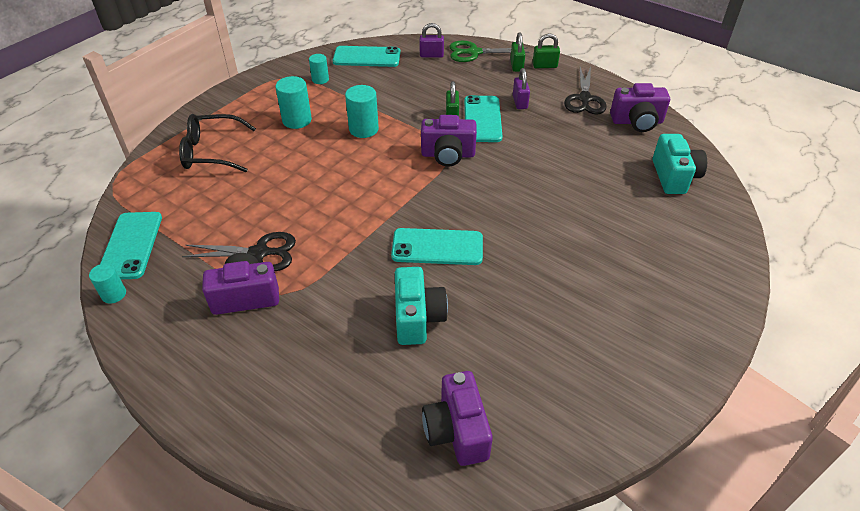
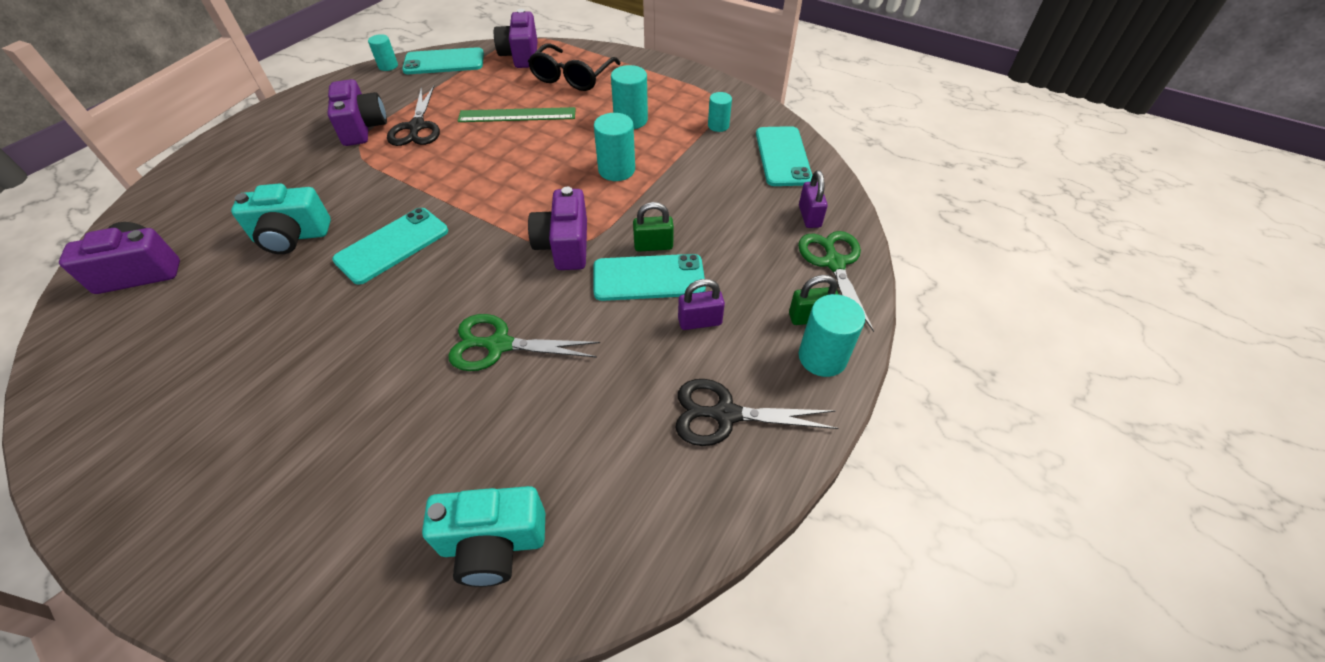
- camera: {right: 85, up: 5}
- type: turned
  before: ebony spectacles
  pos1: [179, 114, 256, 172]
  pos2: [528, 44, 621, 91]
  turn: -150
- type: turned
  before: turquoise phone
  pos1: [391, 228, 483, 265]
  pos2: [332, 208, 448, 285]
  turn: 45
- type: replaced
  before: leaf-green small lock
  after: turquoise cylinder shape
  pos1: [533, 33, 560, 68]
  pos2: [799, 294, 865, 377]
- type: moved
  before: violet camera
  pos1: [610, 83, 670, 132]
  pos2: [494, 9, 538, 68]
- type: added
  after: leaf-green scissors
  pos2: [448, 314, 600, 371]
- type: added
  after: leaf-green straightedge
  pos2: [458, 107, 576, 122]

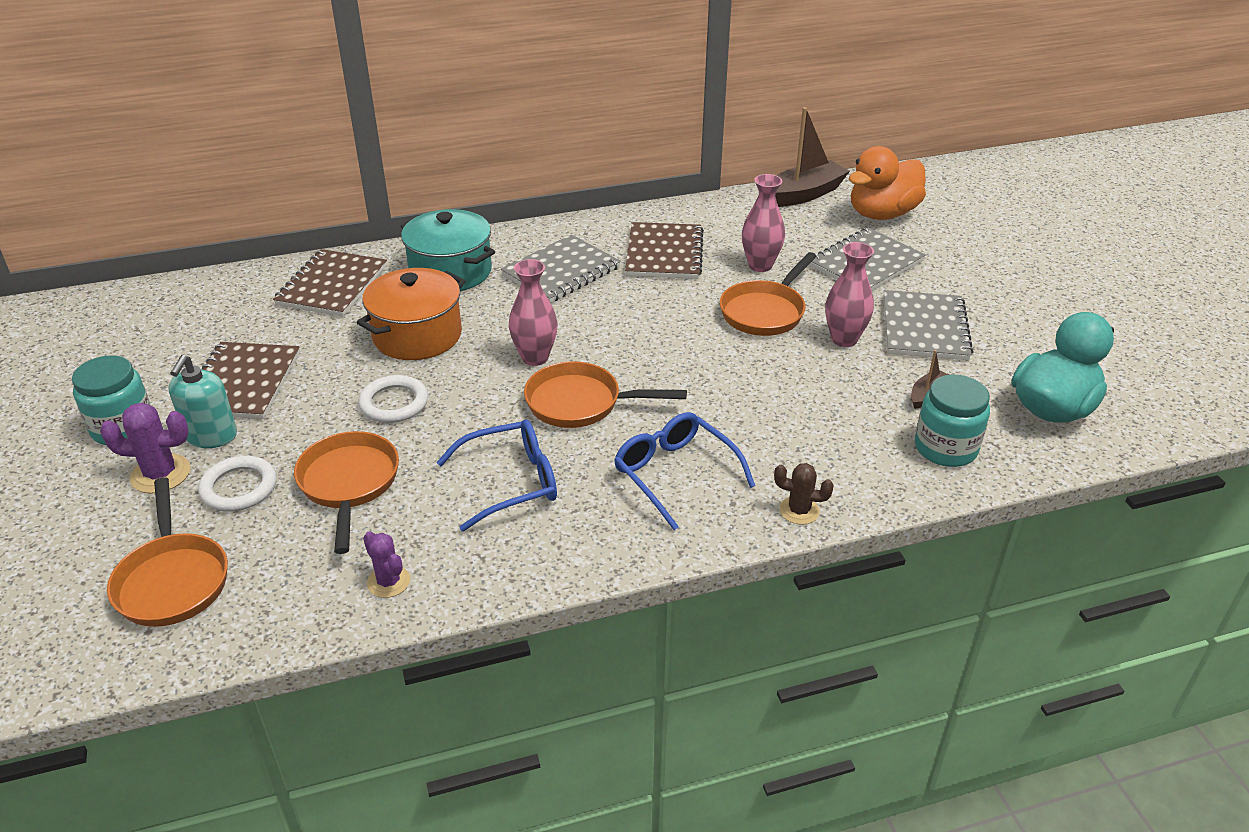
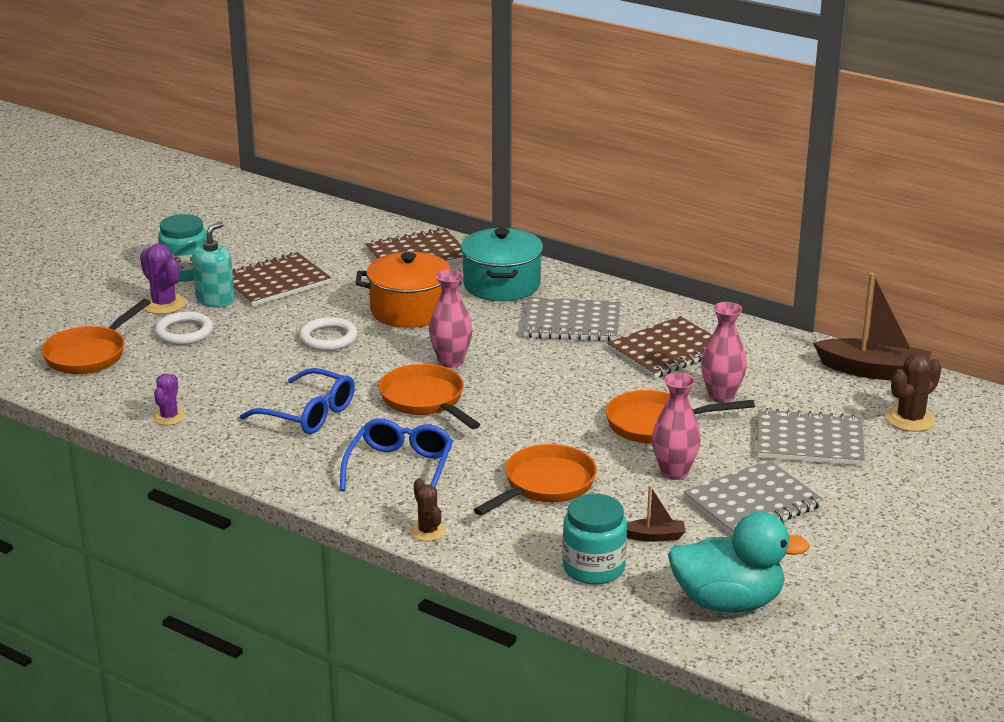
- camera: {right: 50, up: -10}
- type: turned
  before: turquoise soap pump
  pos1: [169, 355, 237, 448]
  pos2: [192, 222, 235, 307]
  turn: 150
- type: moved
  before: orange-coloured skillet
  pos1: [294, 431, 399, 554]
  pos2: [474, 444, 597, 516]
- type: replaced
  before: orange-coloured duck
  after: brown saguaro cactus
  pos1: [849, 146, 926, 220]
  pos2: [886, 353, 942, 432]

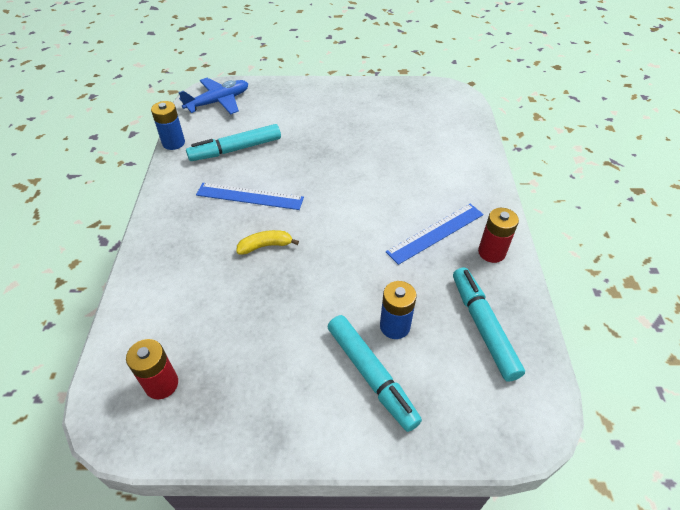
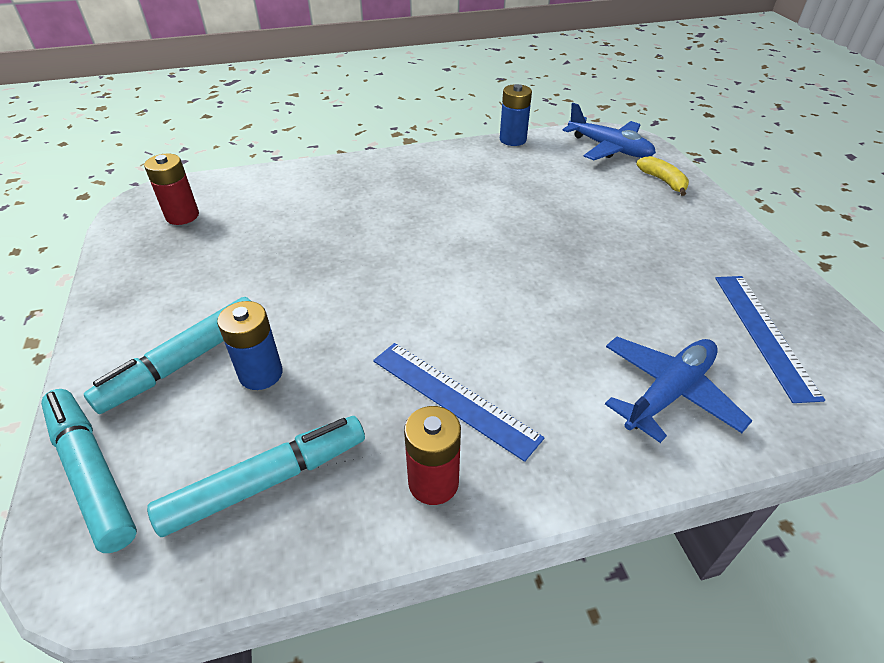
- camera: {right: 75, up: -5}
- type: moved
  before: turquoise marker
  pos1: [186, 124, 281, 161]
  pos2: [41, 389, 137, 553]
- type: moved
  before: royal blue straightedge
  pos1: [196, 183, 304, 210]
  pos2: [715, 276, 825, 403]
- type: moved
  before: bright yellow banana
  pos1: [236, 230, 299, 254]
  pos2: [636, 156, 689, 196]
- type: added
  after: royal blue toy plane
  pos2: [605, 337, 753, 443]

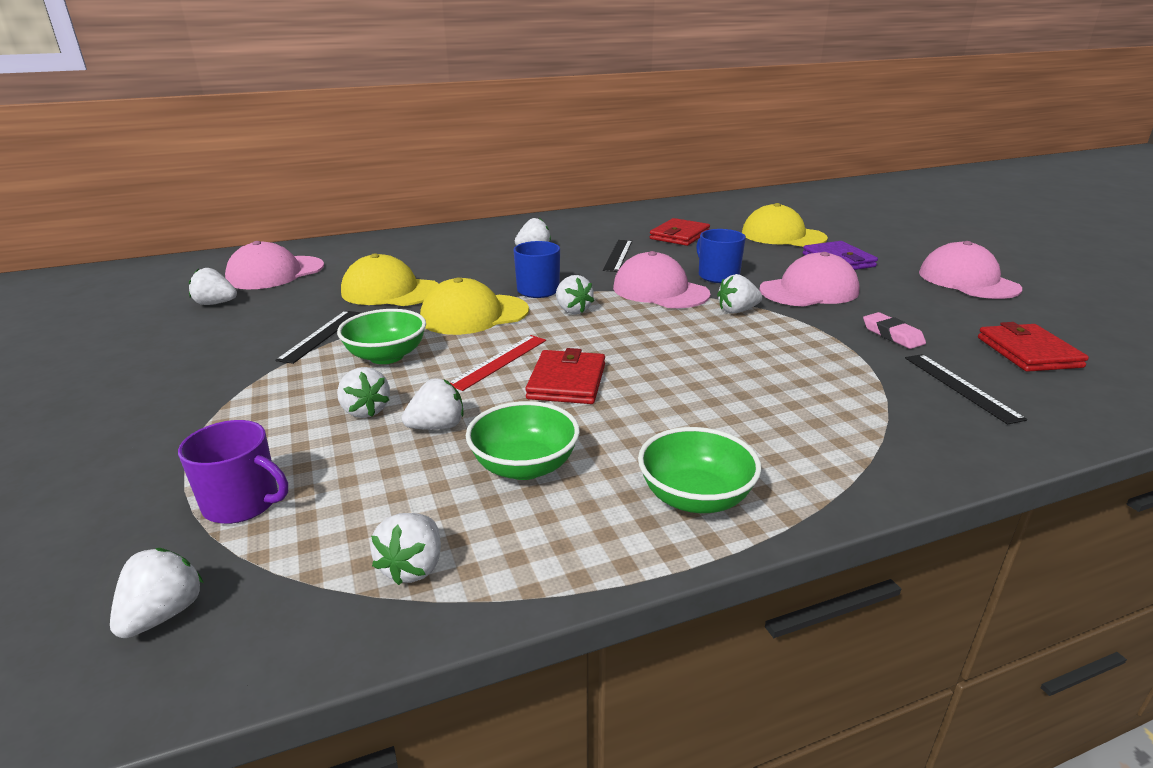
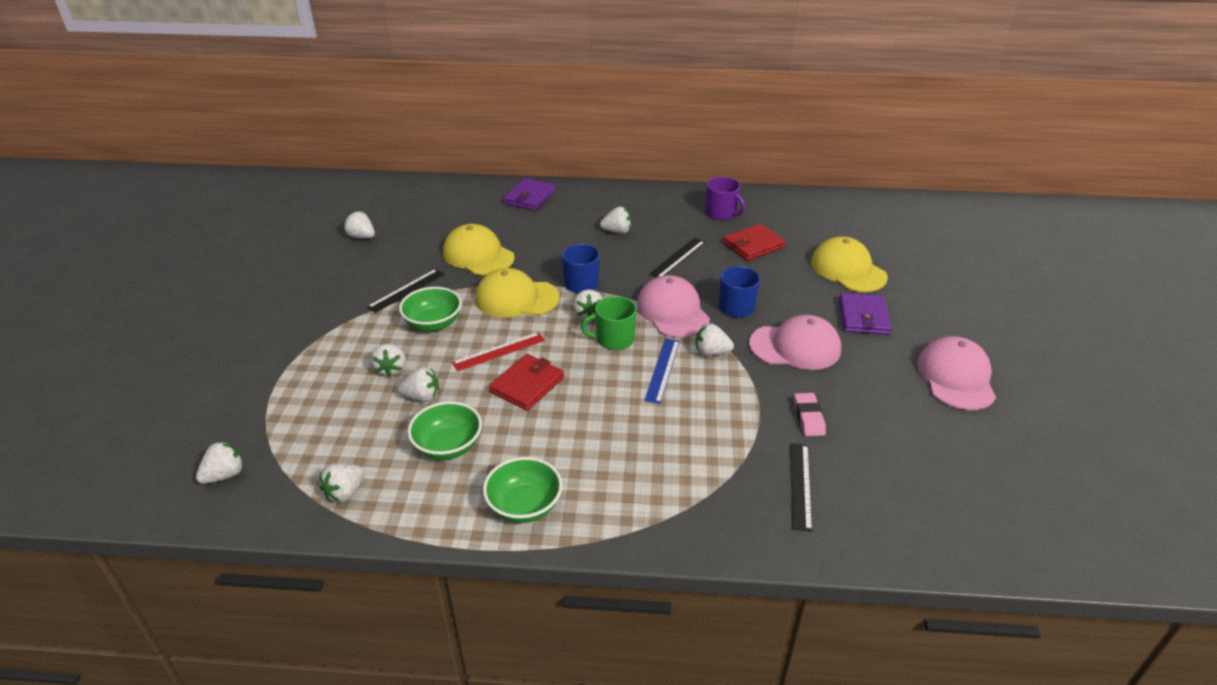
- camera: {right: 25, up: 10}
- type: moved
  before: violet coffee mug
  pos1: [178, 420, 288, 524]
  pos2: [705, 177, 745, 220]
- type: removed
  before: pink cap
  pos1: [225, 241, 324, 289]
- type: removed
  before: scarlet card wallet
  pos1: [978, 322, 1089, 372]
- type: added
  after: violet card wallet
  pos2: [504, 178, 556, 211]
- type: added
  after: leaf-green coffee mug
  pos2: [581, 296, 637, 350]
- type: added
  after: royal blue straightedge
  pos2: [644, 339, 680, 404]

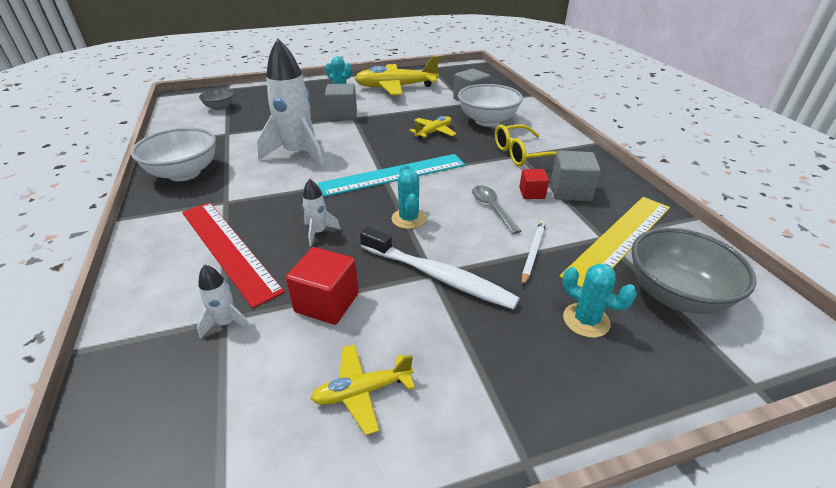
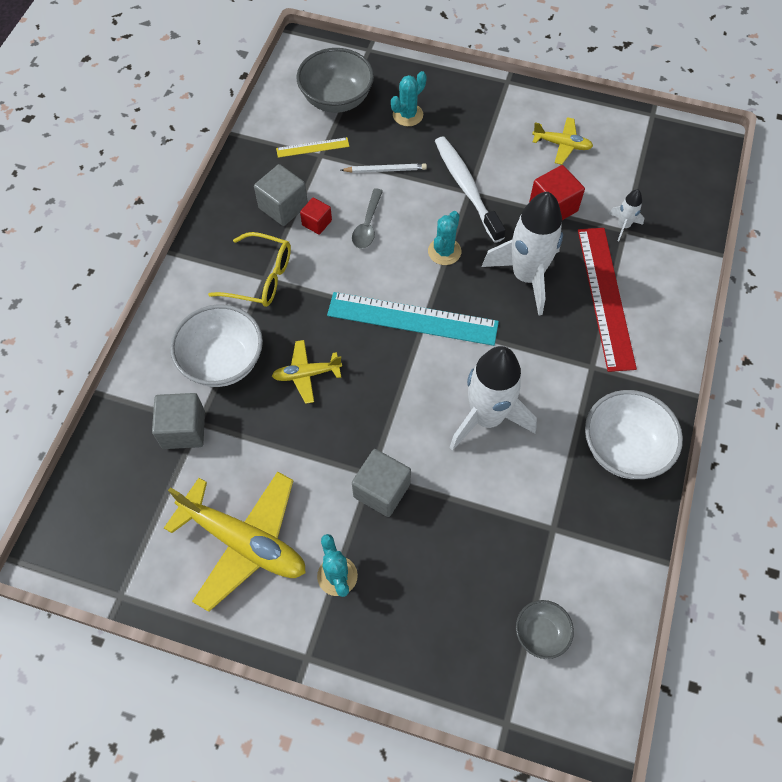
- camera: {right: -145, up: 25}
- type: resized
  before: white toy rocket
  pos1: [302, 179, 341, 246]
  pos2: [482, 192, 563, 316]
  scale: 2.25
- type: turned
  before: white pencil
  pos1: [522, 221, 546, 286]
  pos2: [341, 163, 427, 173]
  turn: -150
- type: resized
  before: bright yellow straightedge
  pos1: [559, 197, 670, 287]
  pos2: [276, 137, 349, 158]
  scale: 0.48
- type: turned
  before: turquoise saguaro cactus
  pos1: [562, 263, 637, 338]
  pos2: [391, 71, 427, 126]
  turn: 60

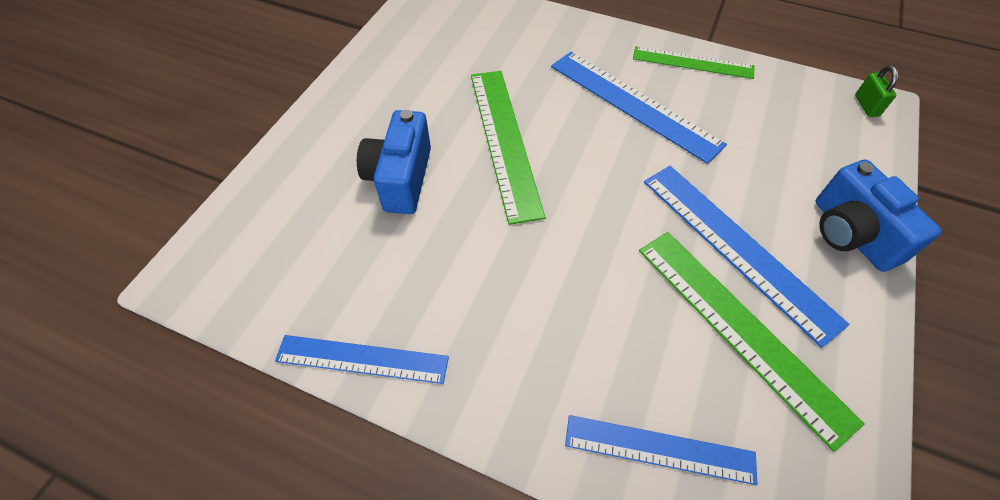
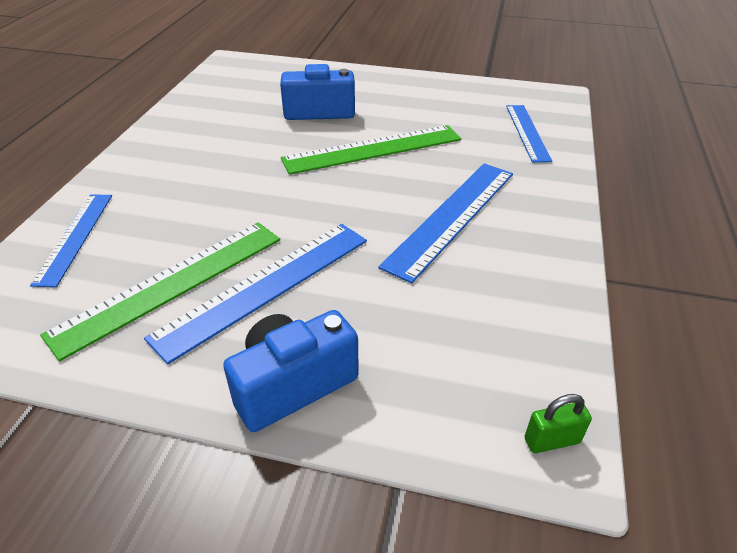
- camera: {right: 80, up: -15}
- type: moved
  before: royal blue straightedge
  pos1: [275, 335, 449, 384]
  pos2: [506, 105, 552, 163]
- type: removed
  before: leaf-green straightedge
  pos1: [633, 46, 754, 79]

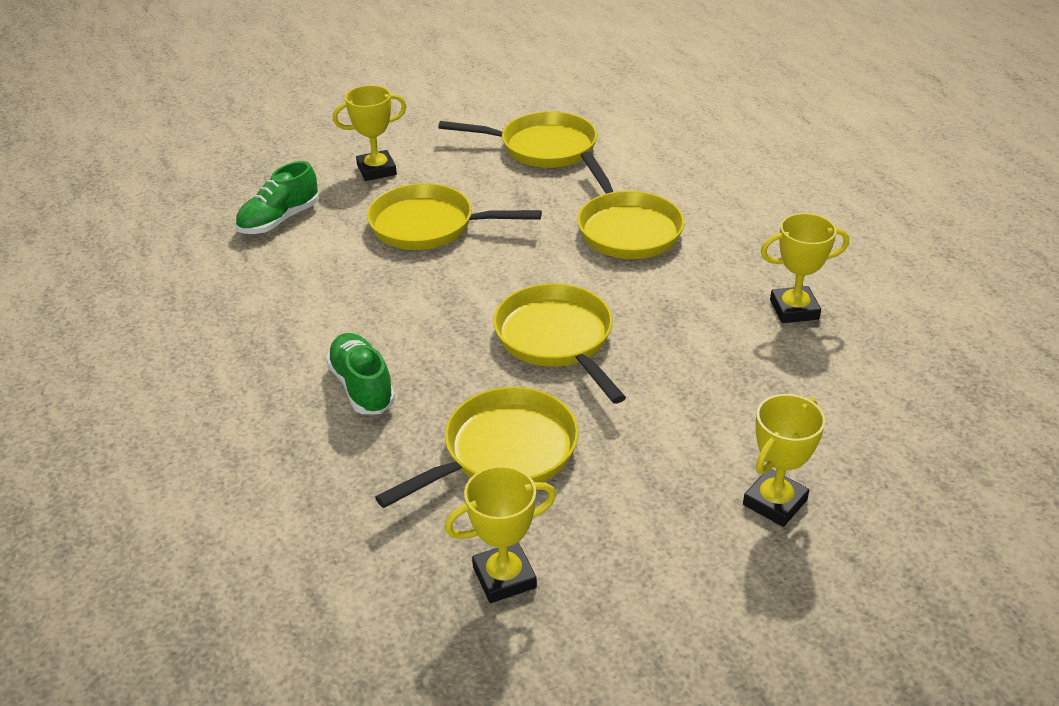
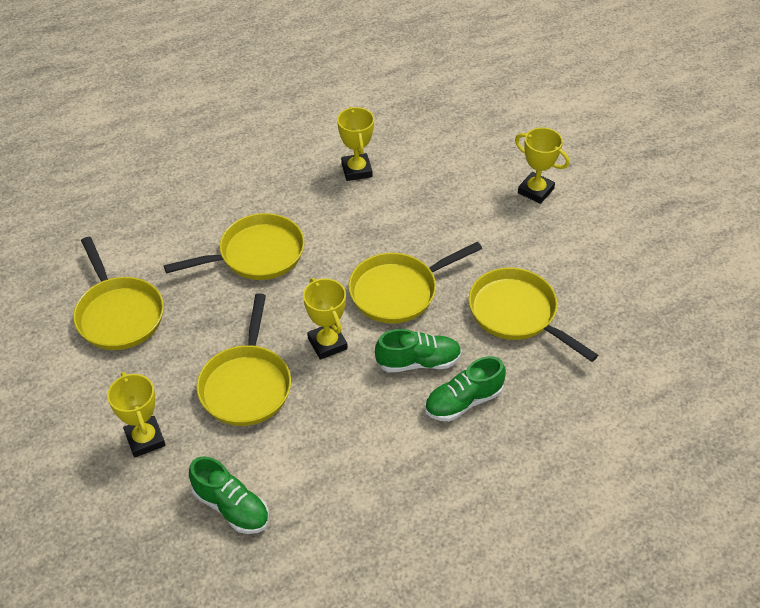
- camera: {right: -95, up: 10}
- type: turned
  before: bright yellow skillet
  pos1: [438, 111, 597, 168]
  pos2: [73, 237, 164, 350]
  turn: 150
- type: moved
  before: bright yellow award cup
  pos1: [445, 466, 556, 603]
  pos2: [303, 278, 348, 360]
- type: added
  after: leaf-green sneaker
  pos2: [375, 329, 462, 373]

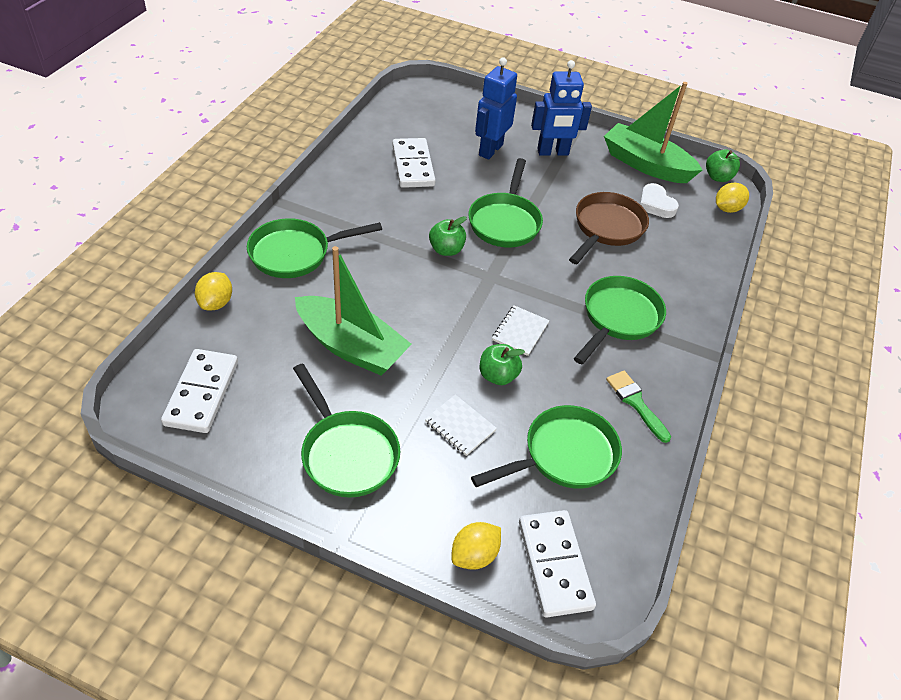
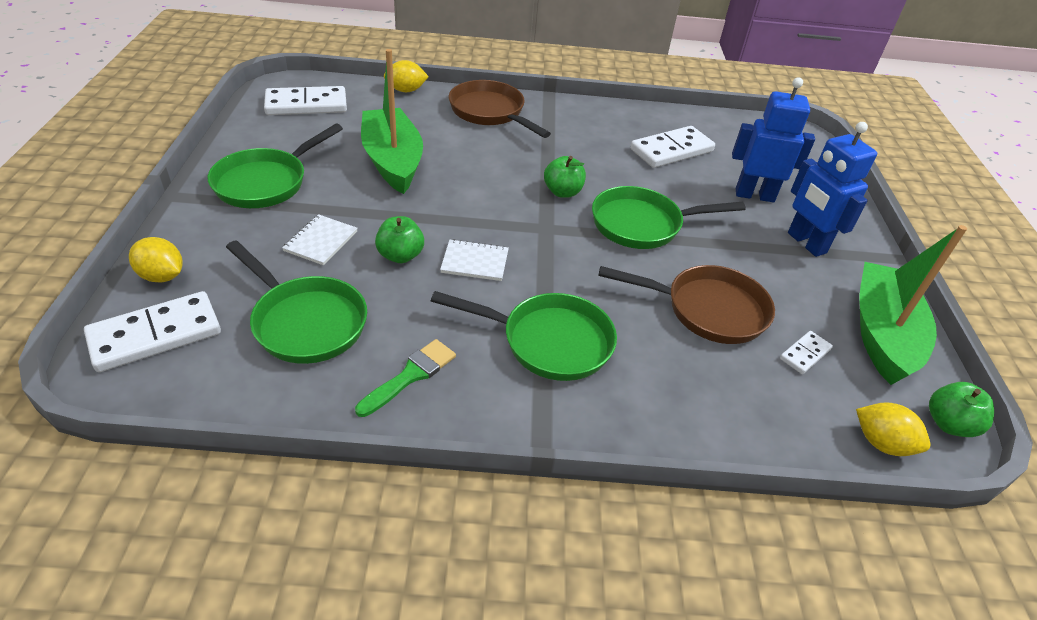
- camera: {right: 70, up: -5}
- type: recoloured
  before: leaf-green skillet
  after: brown skillet
  pos1: [247, 218, 382, 278]
  pos2: [449, 80, 551, 138]
- type: turned
  before: leaf-green toy boat
  pos1: [295, 246, 411, 376]
  pos2: [361, 49, 423, 194]
  turn: 150
- type: replaced
  before: white love heart
  after: white domino
  pos1: [640, 183, 679, 218]
  pos2: [780, 331, 833, 374]

